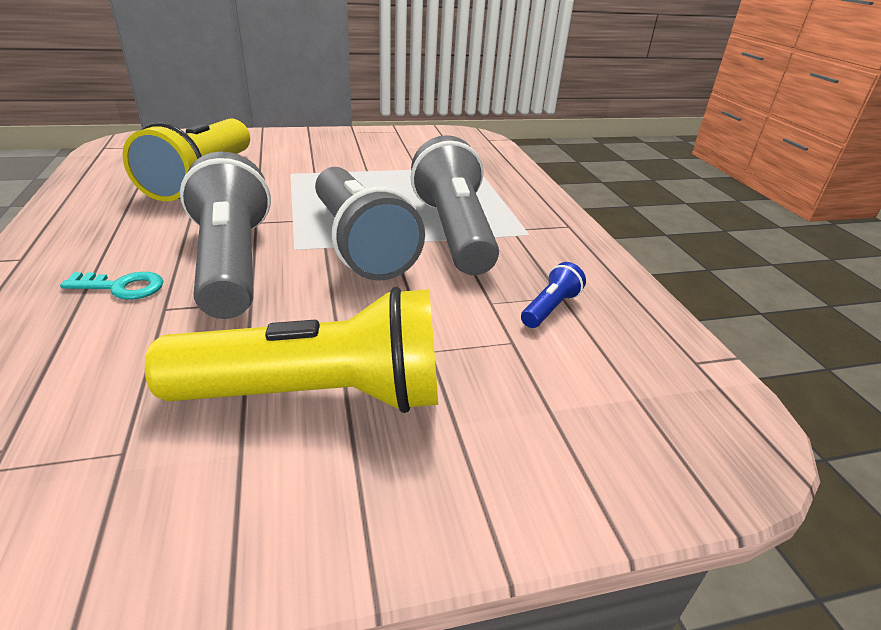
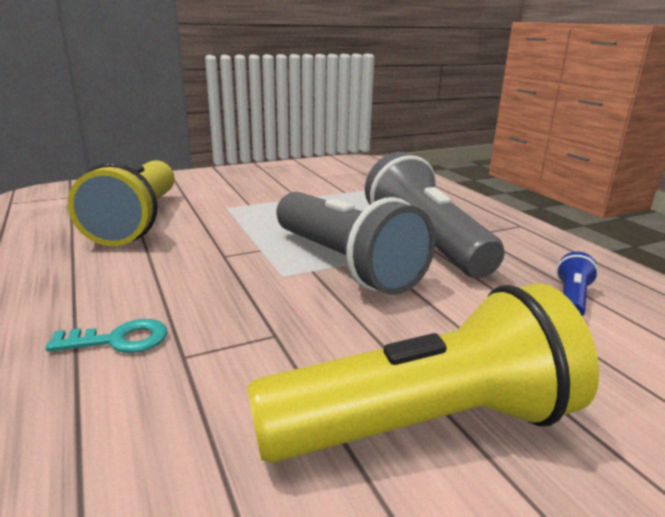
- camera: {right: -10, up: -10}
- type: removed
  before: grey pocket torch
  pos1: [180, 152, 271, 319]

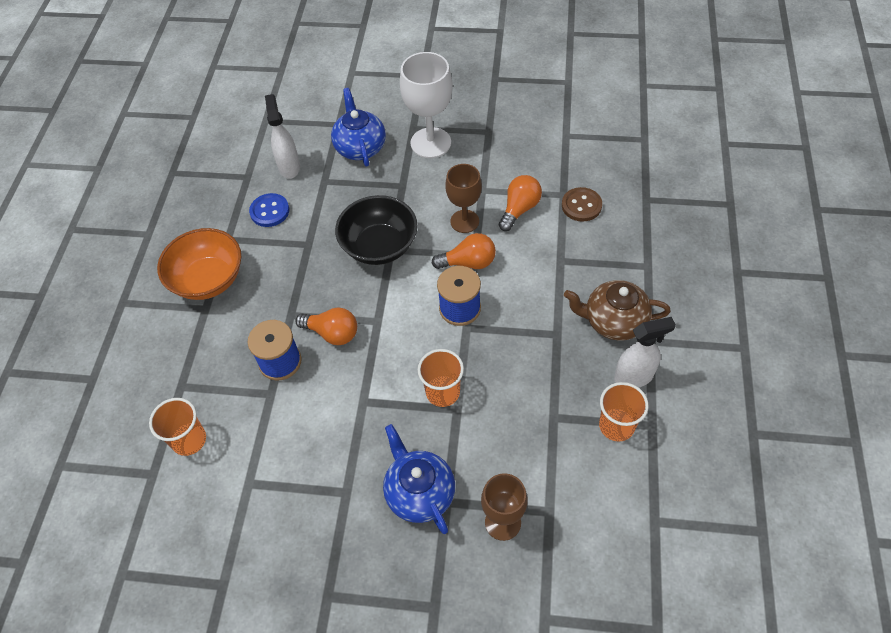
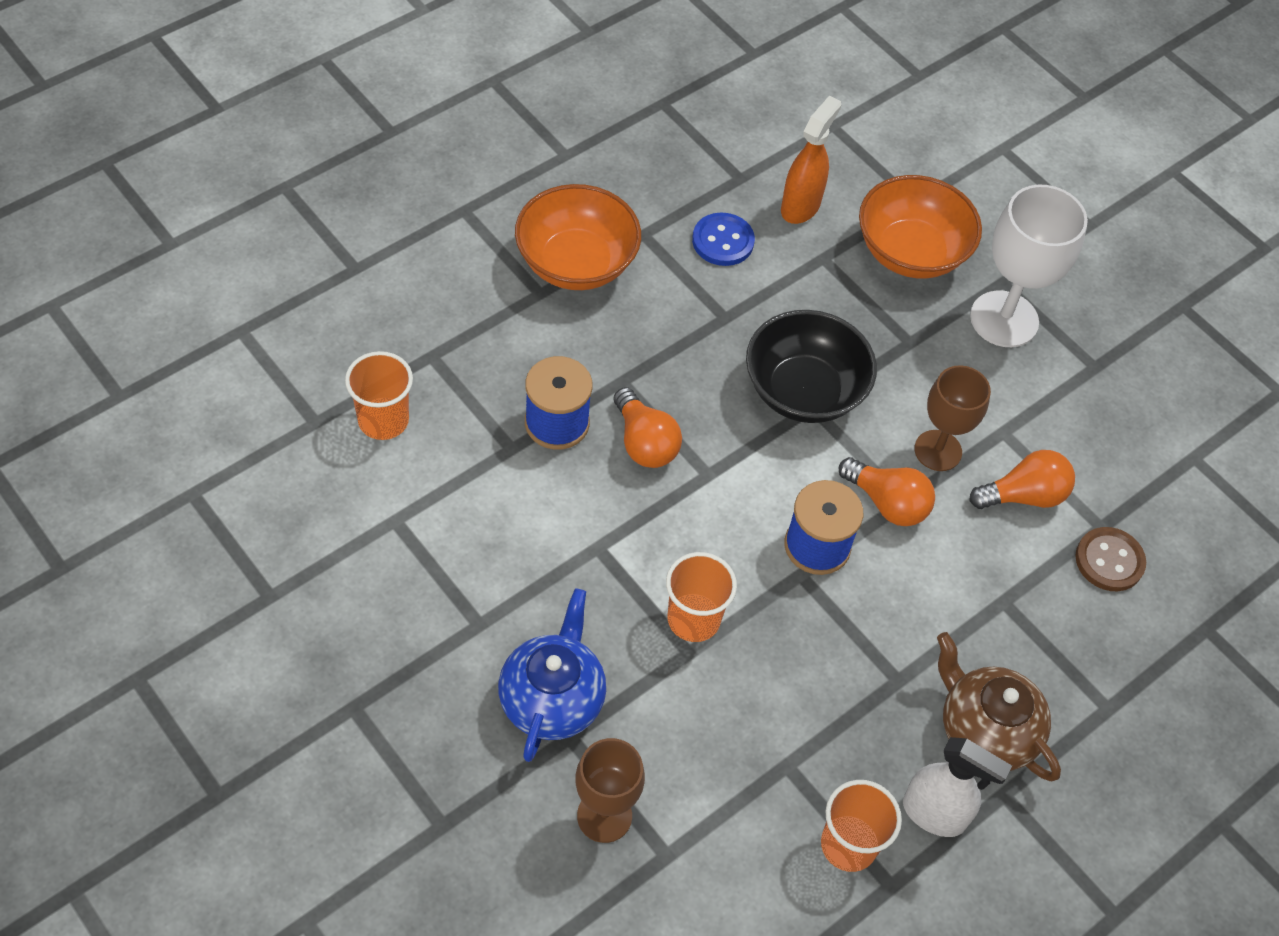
- camera: {right: 35, up: 0}
- type: recoloured
  before: white spray bottle
  after: orange-coloured spray bottle
  pos1: [265, 94, 300, 179]
  pos2: [781, 96, 841, 224]
- type: replaced
  before: royal blue tea pot
  after: orange-coloured deep dish
  pos1: [331, 88, 386, 167]
  pos2: [859, 175, 982, 279]

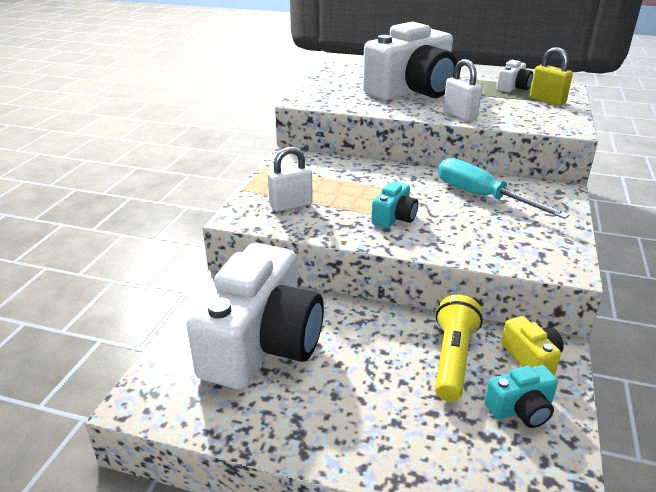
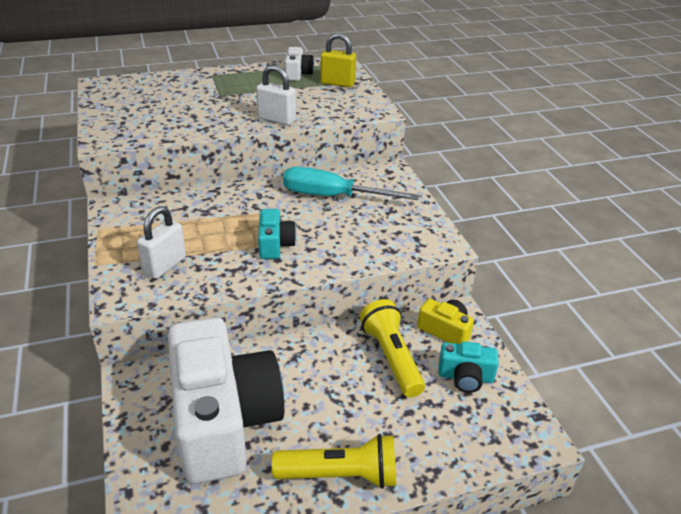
- camera: {right: -35, up: 5}
- type: removed
  before: white camera
  pos1: [363, 21, 457, 100]
- type: turned
  before: turquoise camera
  pos1: [485, 365, 558, 428]
  pos2: [438, 341, 499, 393]
  turn: 60
- type: added
  after: bright yellow pocket torch
  pos2: [272, 434, 396, 489]

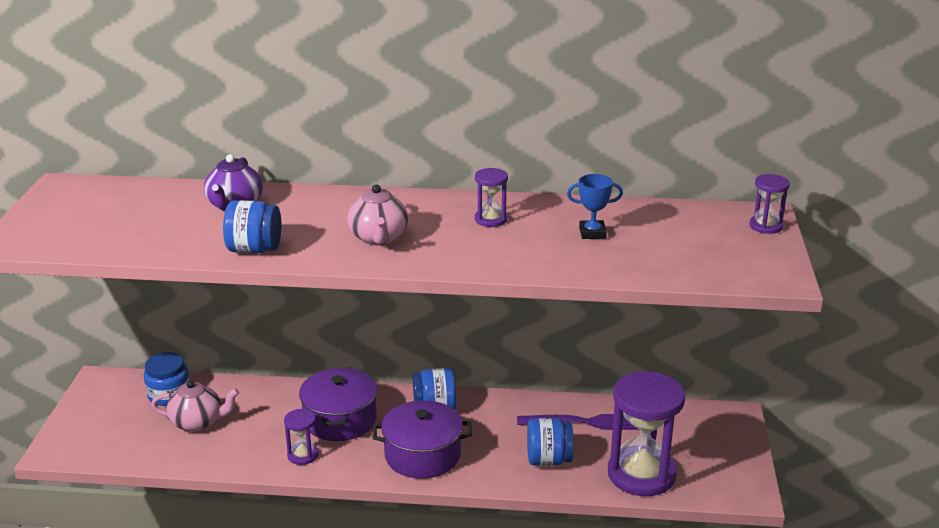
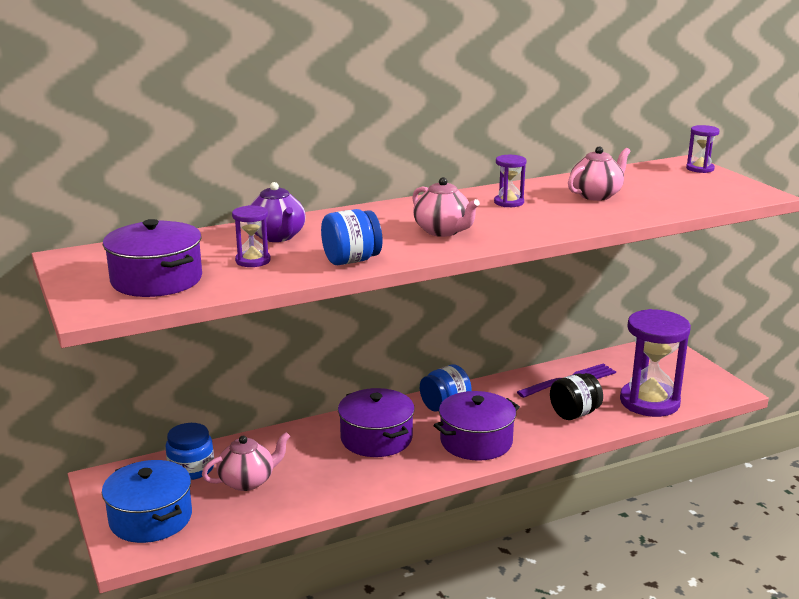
- camera: {right: -30, up: -5}
- type: moved
  before: violet sandglass
  pos1: [284, 409, 318, 465]
  pos2: [232, 205, 271, 267]
- type: recoloured
  before: royal blue jam jar
  after: ebony jam jar
  pos1: [527, 418, 574, 466]
  pos2: [550, 373, 603, 420]
- type: replaced
  before: royal blue award cup
  after: pink tea pot
  pos1: [567, 174, 623, 239]
  pos2: [568, 146, 630, 201]
- type: added
  after: royal blue stockpot
  pos2: [102, 460, 192, 543]
- type: added
  after: violet stockpot
  pos2: [103, 219, 202, 297]

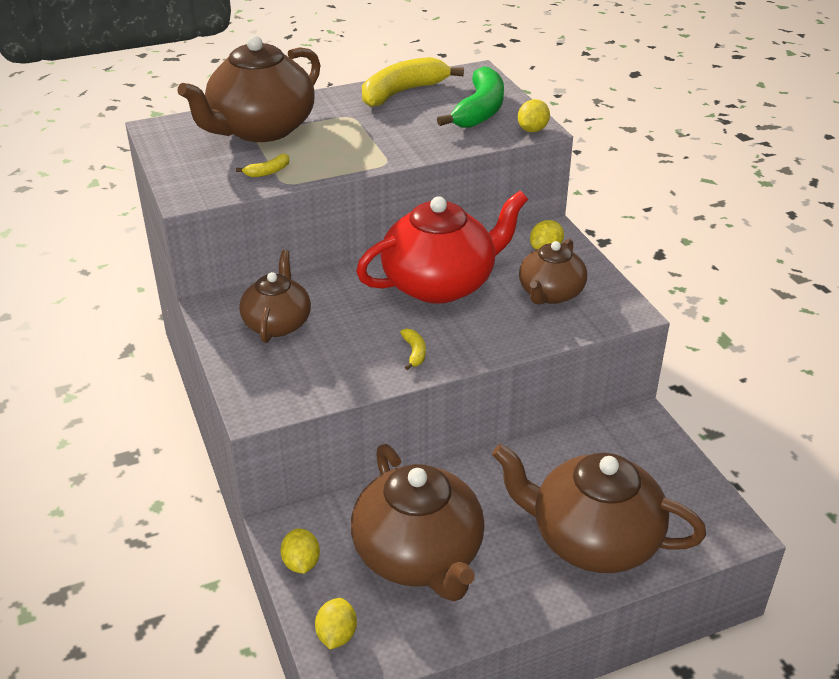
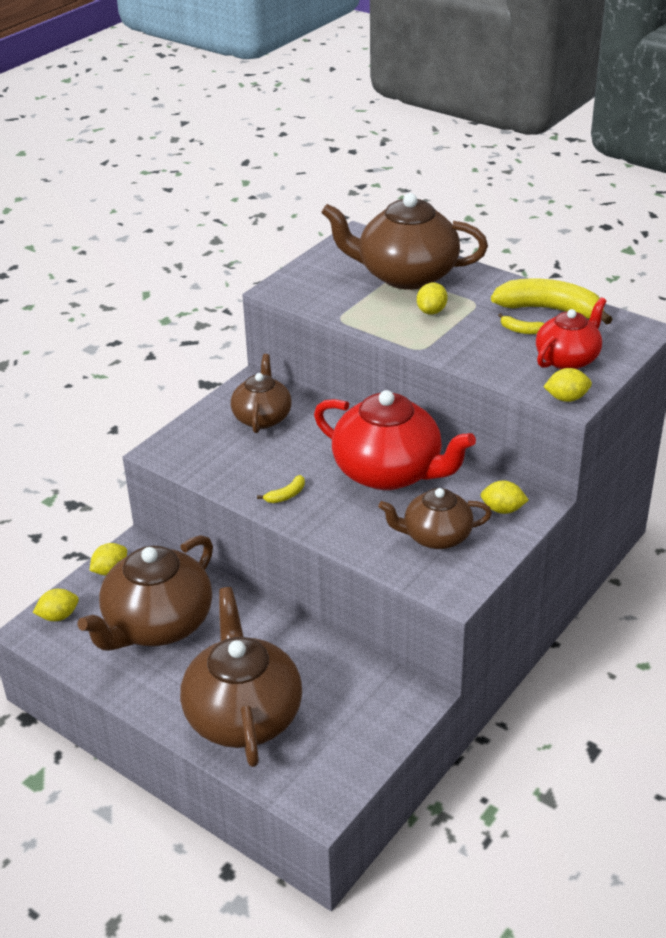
- camera: {right: 60, up: 0}
- type: moved
  before: bright yellow banana
  pos1: [236, 153, 289, 177]
  pos2: [498, 313, 544, 334]
- type: turned
  before: brown tea pot
  pos1: [239, 250, 311, 343]
  pos2: [231, 354, 292, 433]
  turn: -60
- type: replaced
  before: leaf-green banana
  after: scarlet tea pot
  pos1: [437, 66, 504, 128]
  pos2: [536, 297, 607, 369]
- type: added
  after: bright yellow toy lemon
  pos2: [417, 282, 448, 315]

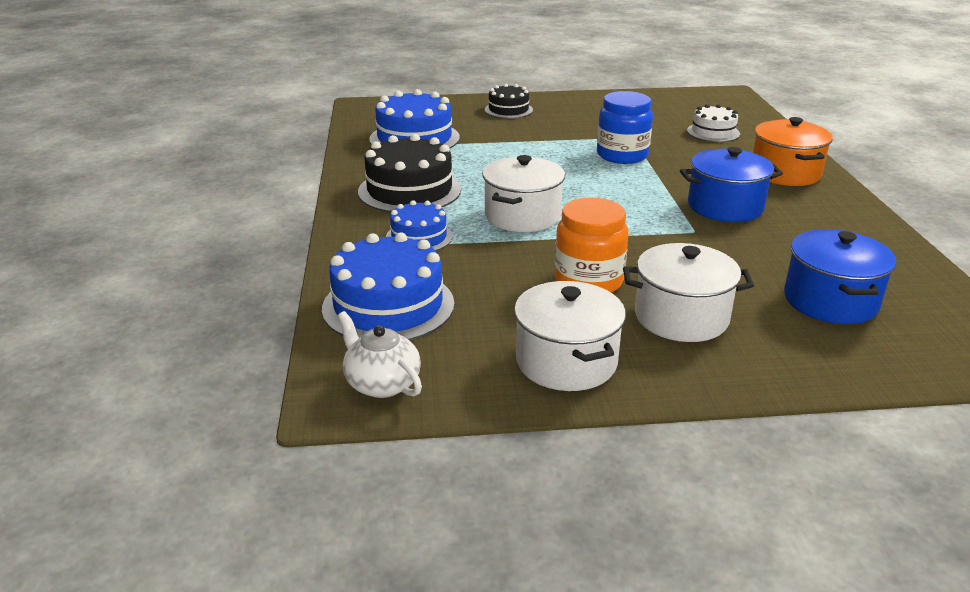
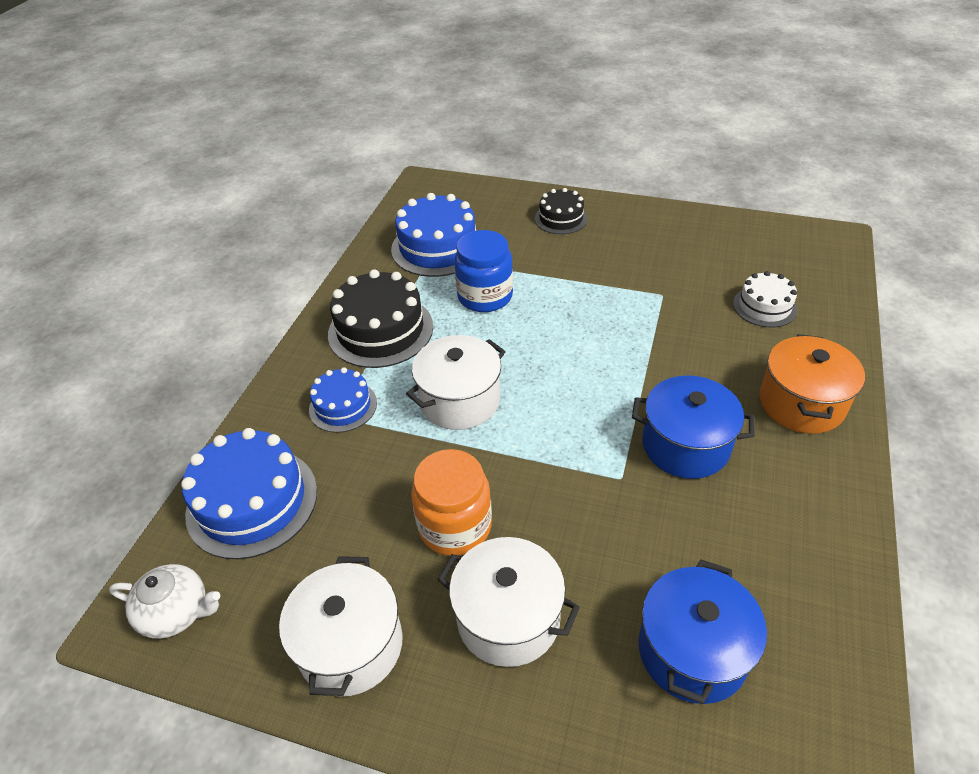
- camera: {right: 25, up: 15}
- type: turned
  before: white tea pot
  pos1: [338, 311, 422, 398]
  pos2: [109, 564, 220, 639]
  turn: 120
- type: moved
  before: royal blue jam jar
  pos1: [597, 91, 653, 164]
  pos2: [454, 230, 513, 312]

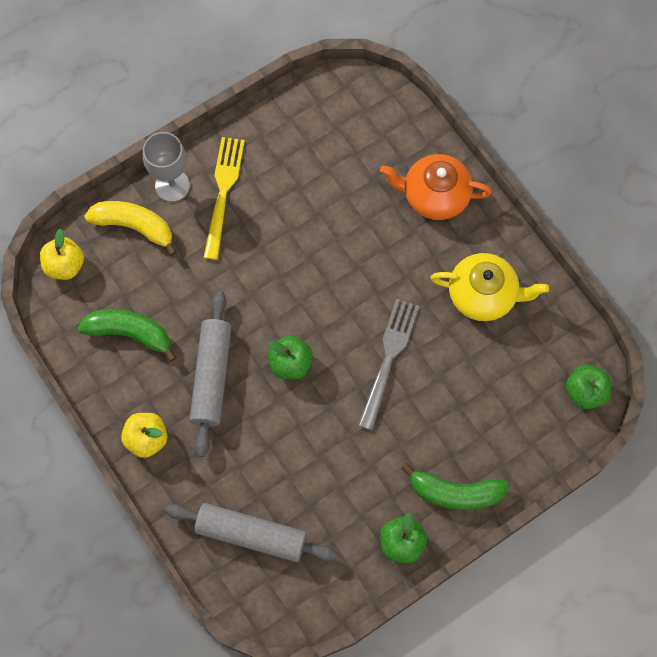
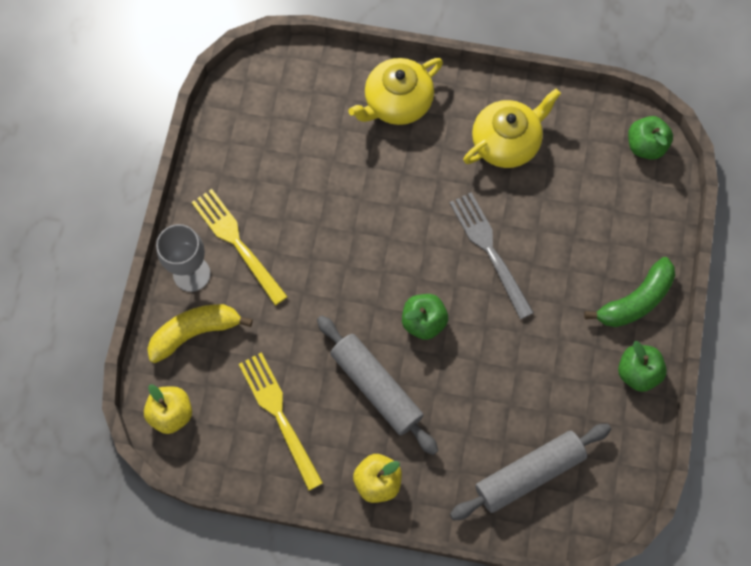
- camera: {right: -45, up: 0}
- type: replaced
  before: leaf-green banana
  after: bright yellow table fork
  pos1: [78, 309, 176, 362]
  pos2: [239, 352, 323, 491]
- type: recoloured
  before: orange-coloured tea pot
  after: bright yellow tea pot
  pos1: [380, 154, 492, 220]
  pos2: [348, 58, 443, 125]

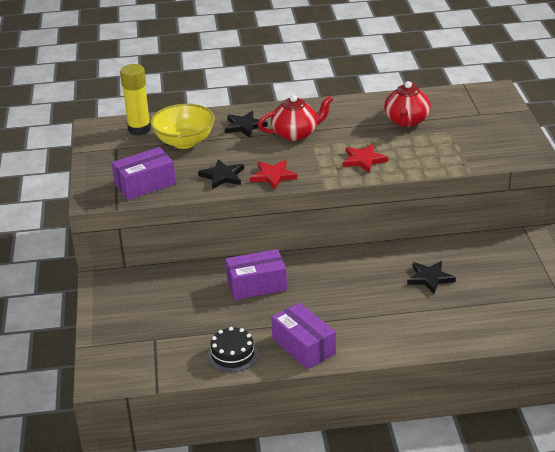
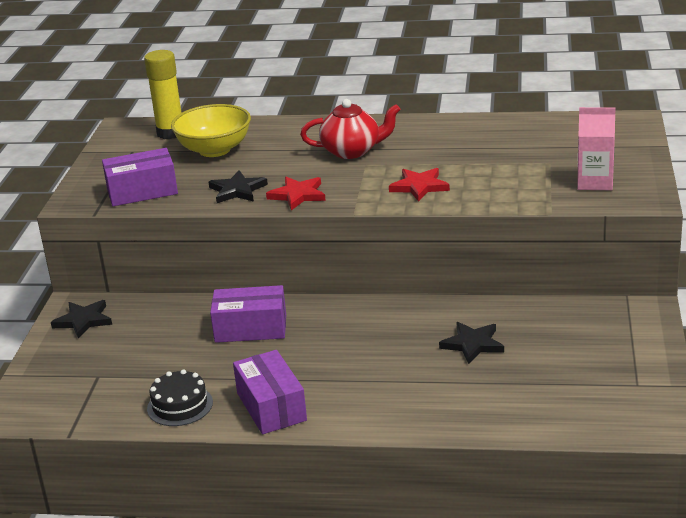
- camera: {right: 15, up: -5}
- type: moved
  before: ebony star shape
  pos1: [225, 111, 268, 137]
  pos2: [51, 300, 112, 339]
- type: removed
  before: scarlet tea pot
  pos1: [384, 81, 431, 127]
- type: added
  after: pink milk carton
  pos2: [577, 107, 616, 190]

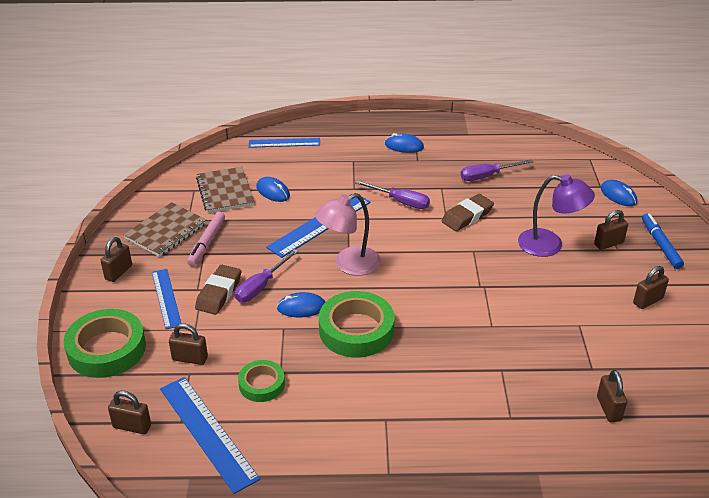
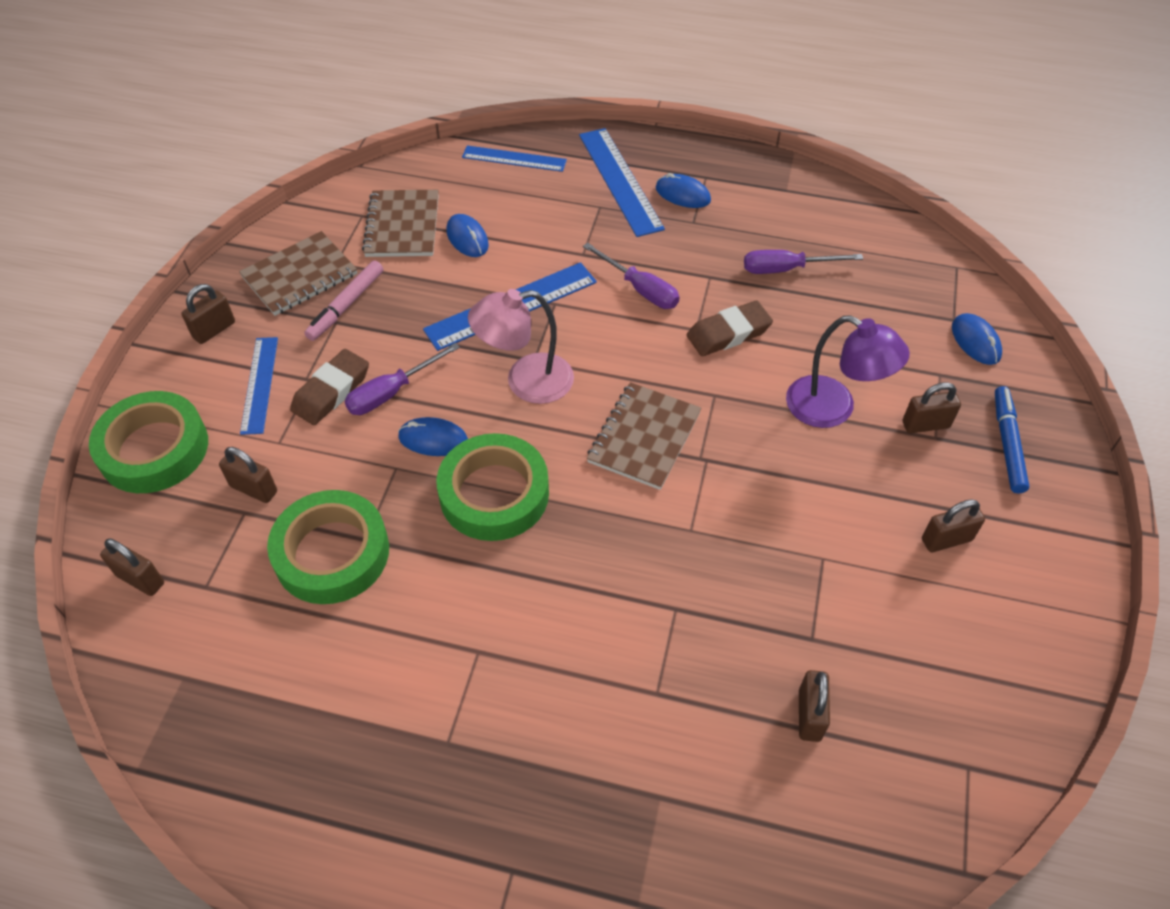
- camera: {right: 15, up: 15}
- type: moved
  before: royal blue straightedge
  pos1: [160, 377, 260, 494]
  pos2: [579, 128, 665, 237]
- type: resized
  before: leaf-green sticky tape
  pos1: [238, 360, 285, 402]
  pos2: [267, 490, 389, 604]
  scale: 1.75
- type: added
  after: brown notepad
  pos2: [587, 382, 702, 490]

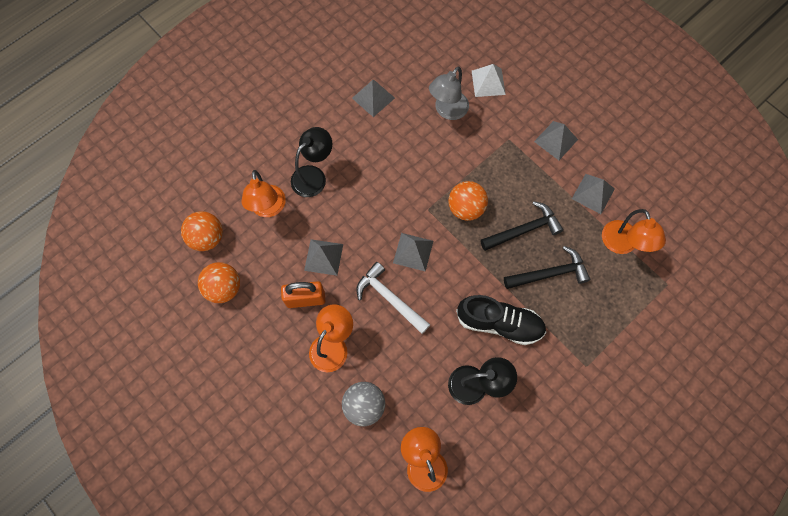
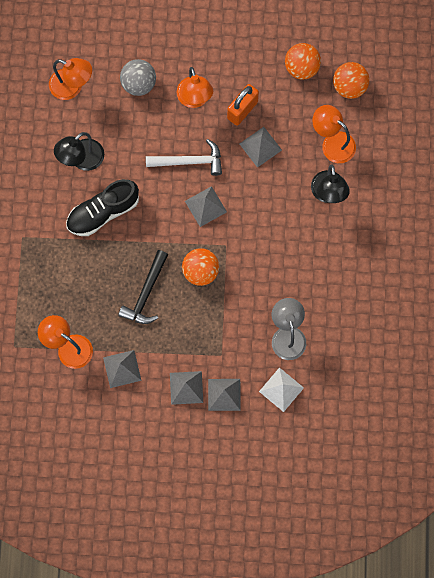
- camera: {right: 135, up: 5}
- type: moved
  before: grey pyramid shape
  pos1: [352, 79, 395, 117]
  pos2: [208, 379, 241, 411]
- type: removed
  before: ebony carpenter's hammer
  pos1: [504, 246, 590, 289]

